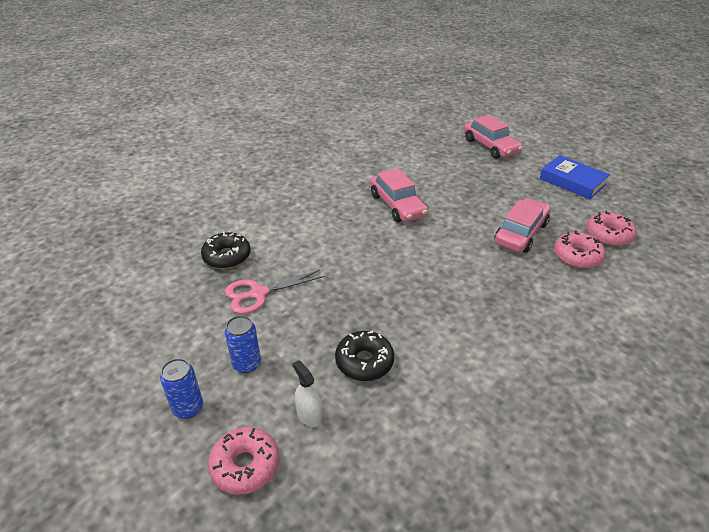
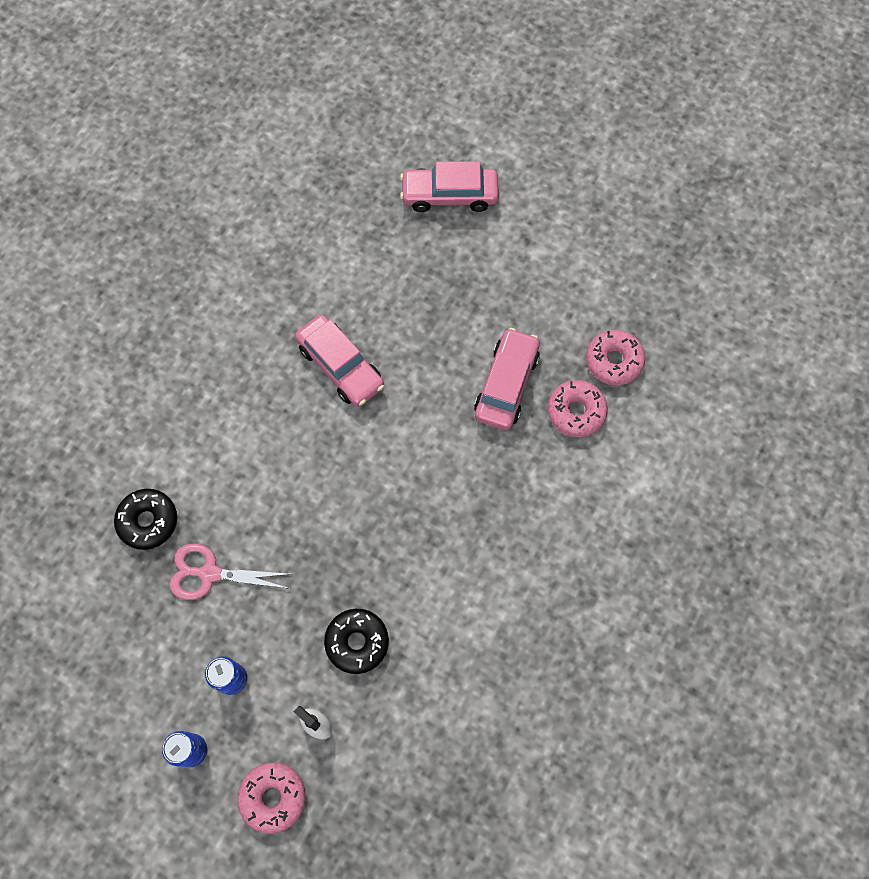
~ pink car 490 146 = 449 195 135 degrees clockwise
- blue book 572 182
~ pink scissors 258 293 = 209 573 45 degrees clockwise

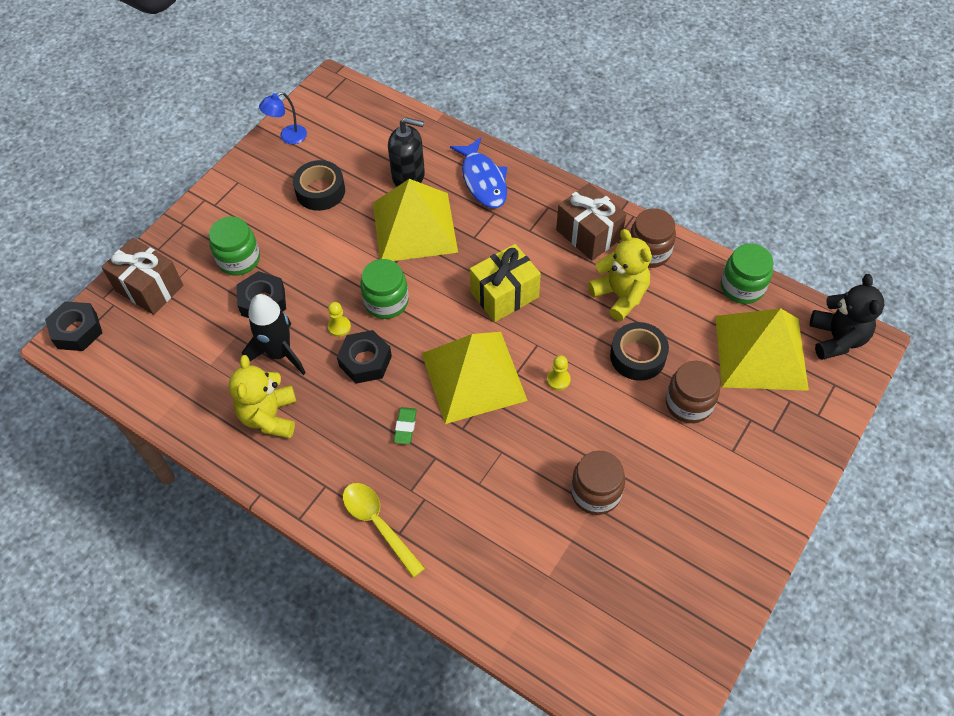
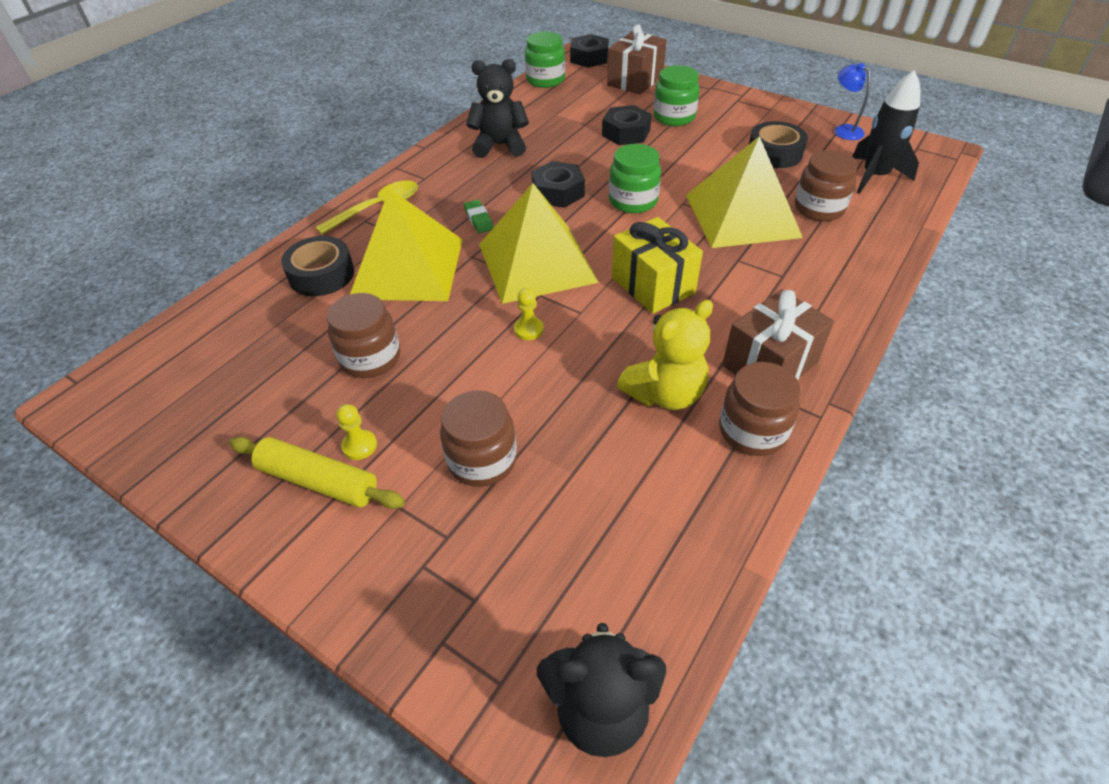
~ black soap dispenser 409 176 to brown jar 819 208
- blue fish 483 180
~ green jar 742 287 to 545 80
~ black rocket 279 353 to 874 177
~ yellow pawn 339 327 to 359 446
~ yellow pyramid 760 352 to 407 267
~ black tape 637 356 to 321 275
~ yellow teddy bear 270 416 to black teddy bear 500 146
~ green eraser 405 427 = 478 219 60 degrees clockwise
+ yellow rolling pin 318 481

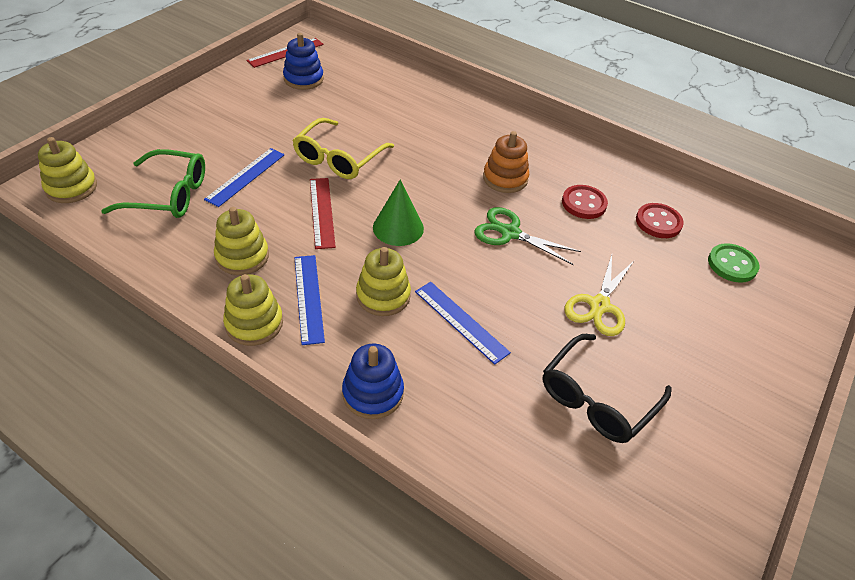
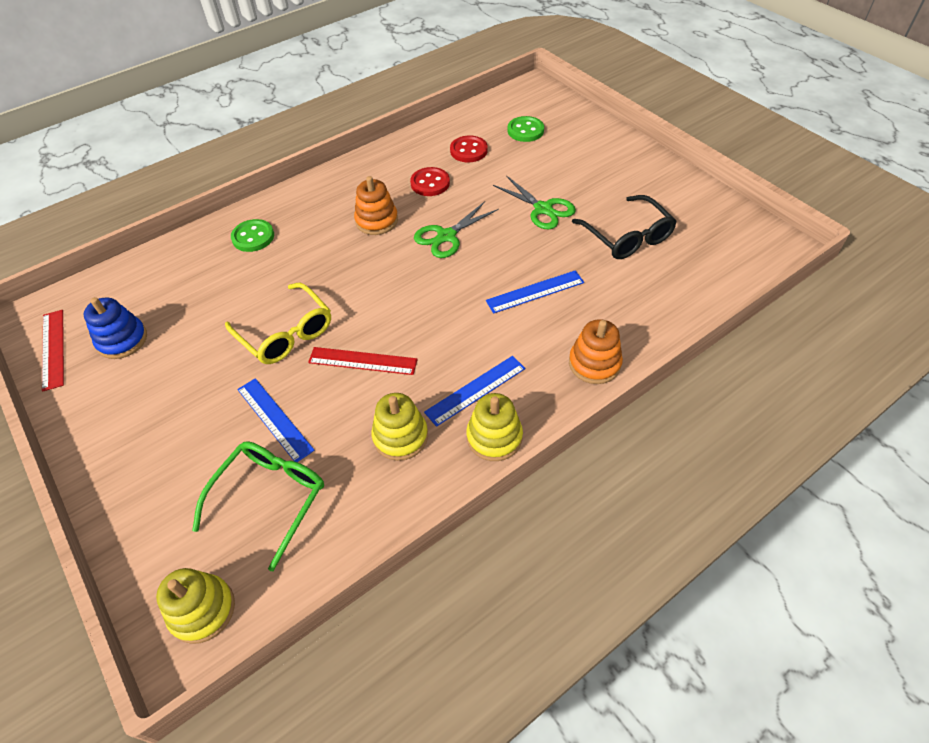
- green cone 398 228
- yellow stacking toy 383 296
~ blue ruler 308 298 = 475 390 45 degrees counterclockwise
~ yellow scissors 599 306 to green scissors 543 209
~ blue stacking toy 373 393 to orange stacking toy 594 363
+ green button 253 237

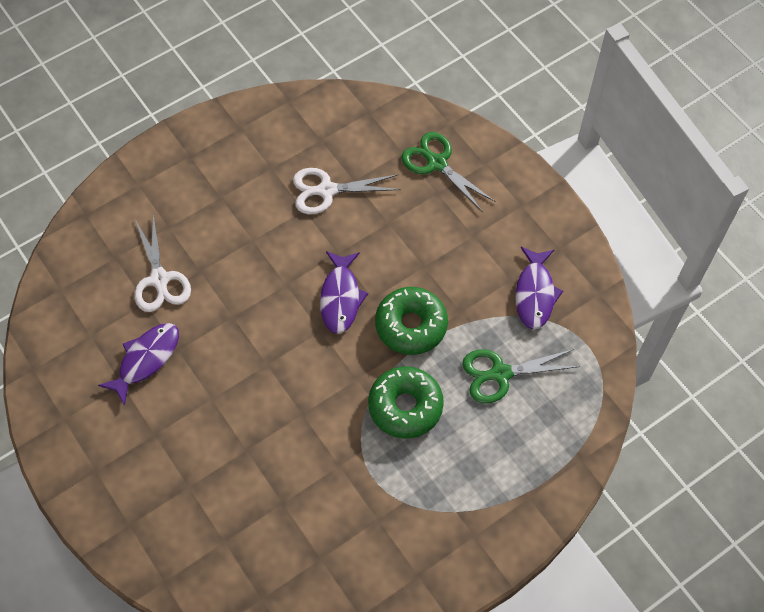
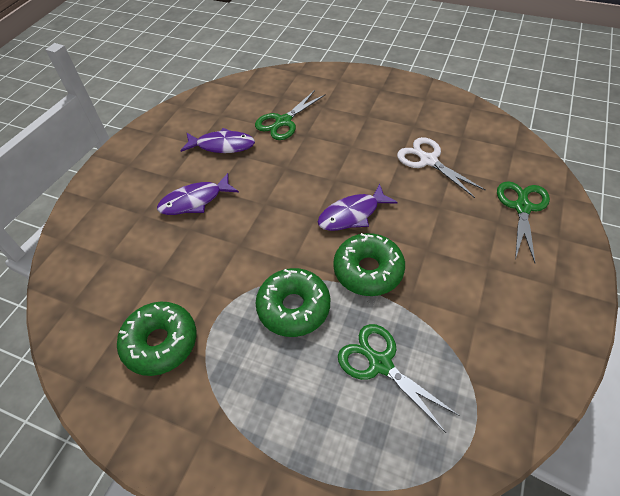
~ white scissors 159 279 to green scissors 283 122
~ purple fish 535 293 to 195 201
+ green donut 160 343

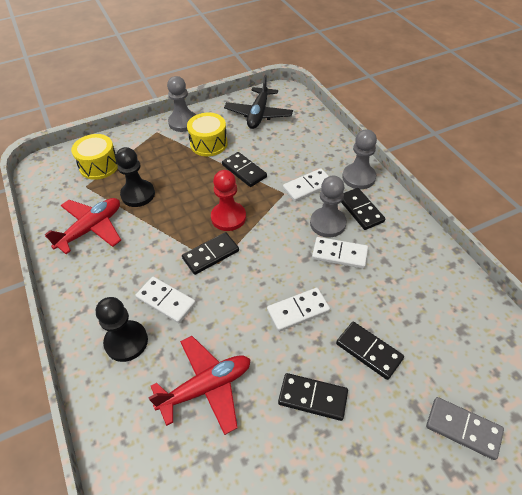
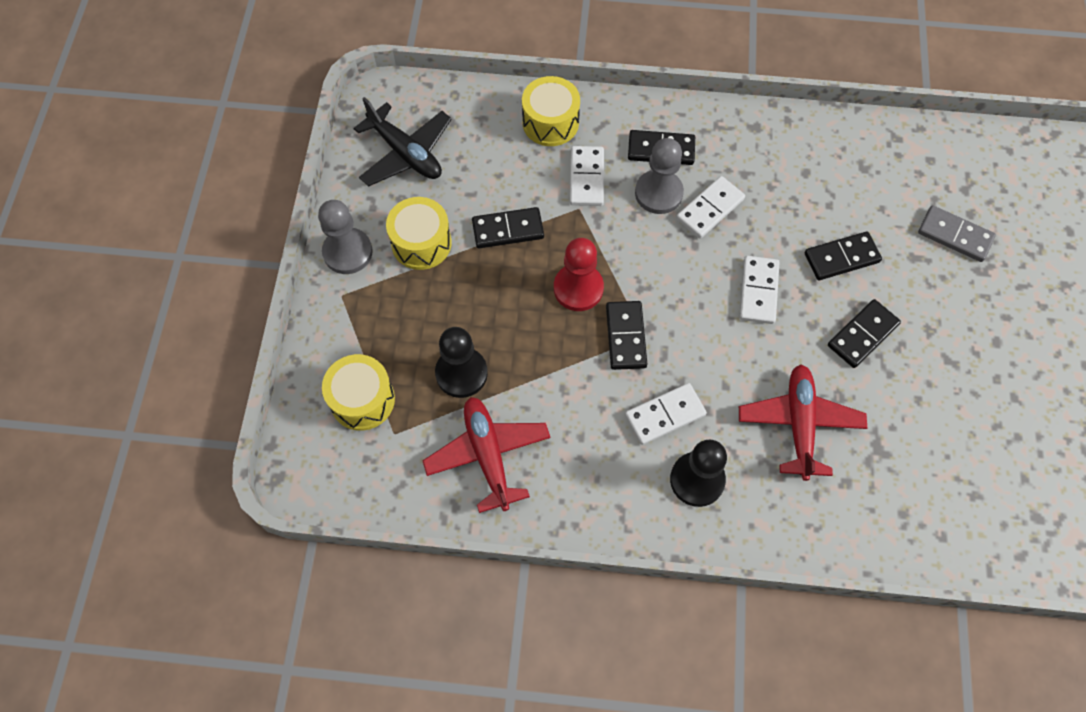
- grey pawn 358 177
~ grey domino 463 429 = 954 235 60 degrees clockwise
+ yellow drum 550 122

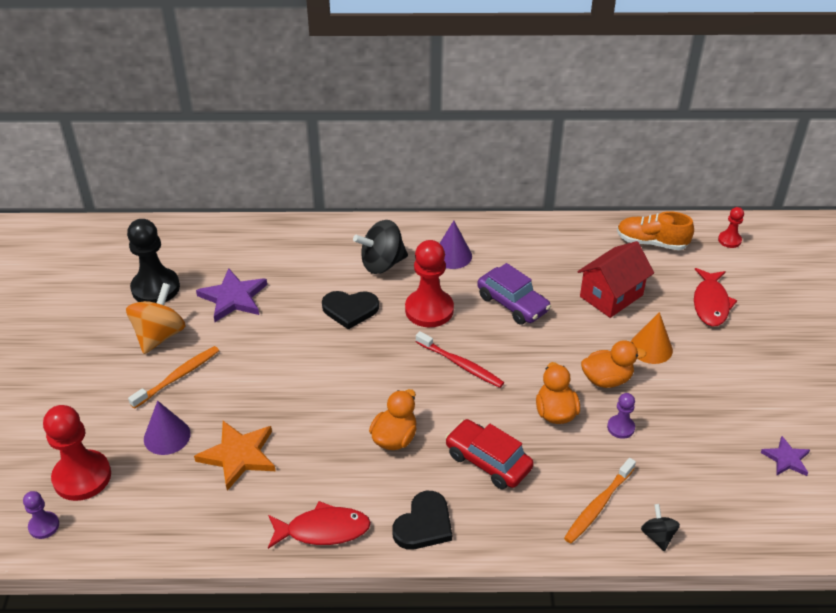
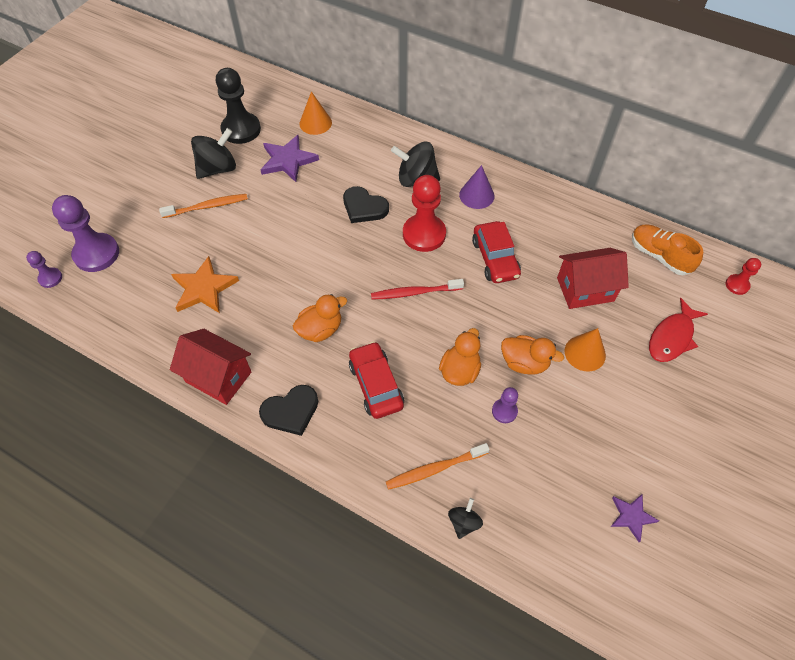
~ purple car 512 303 to red car 495 259
~ orange spinning top 159 335 to black spinning top 218 168
~ red toothbrush 460 364 = 414 292 105 degrees clockwise
- purple cone 167 436
~ red pawn 82 477 to purple pawn 96 254
~ red fish 323 530 to red house 218 377
+ orange cone 315 123

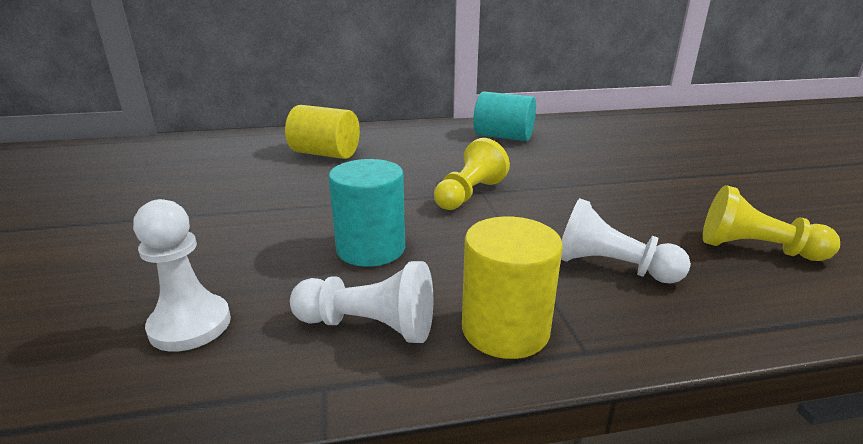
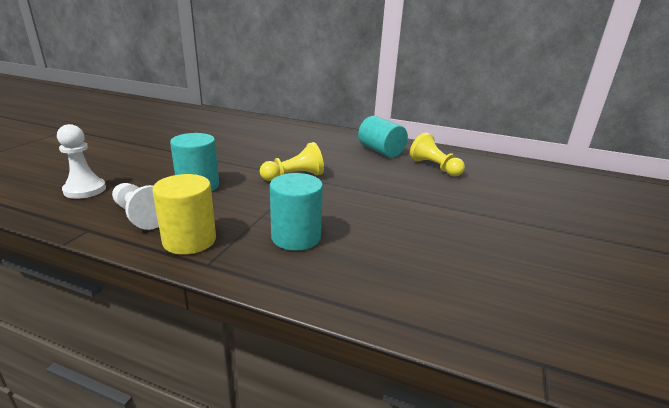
- yellow cylinder 325 154
~ yellow pawn 755 249 to 434 167
~ white pawn 611 267 to turquoise cylinder 296 237

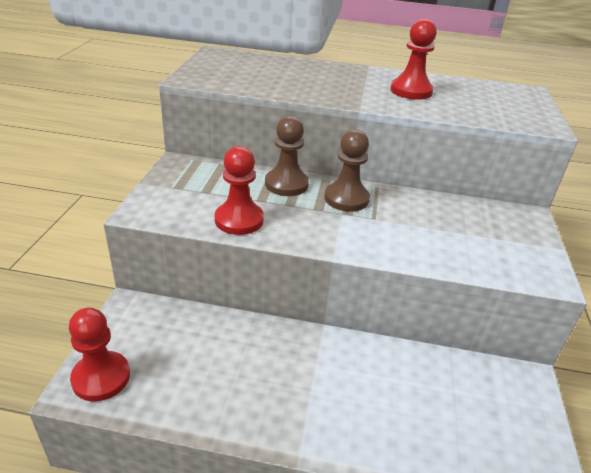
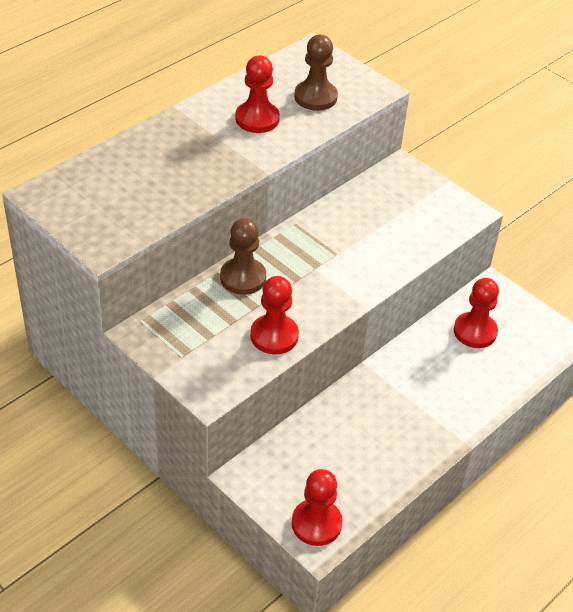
~ brown pawn 346 199 to 315 97
+ red pawn 475 331

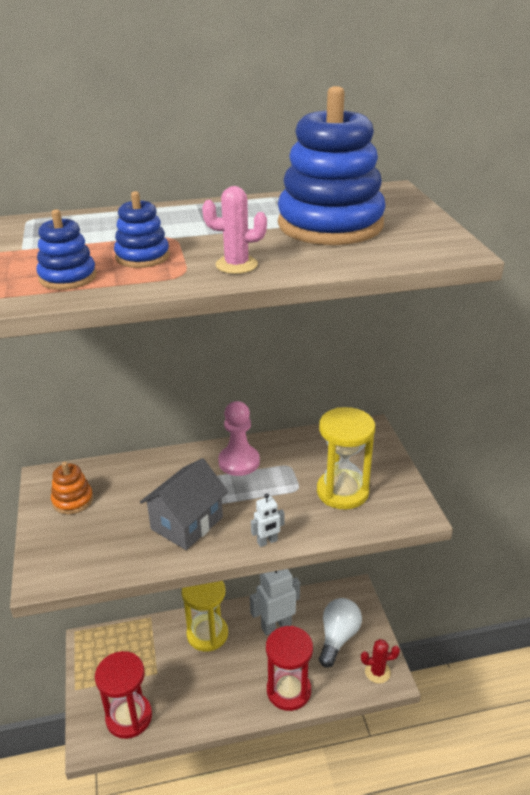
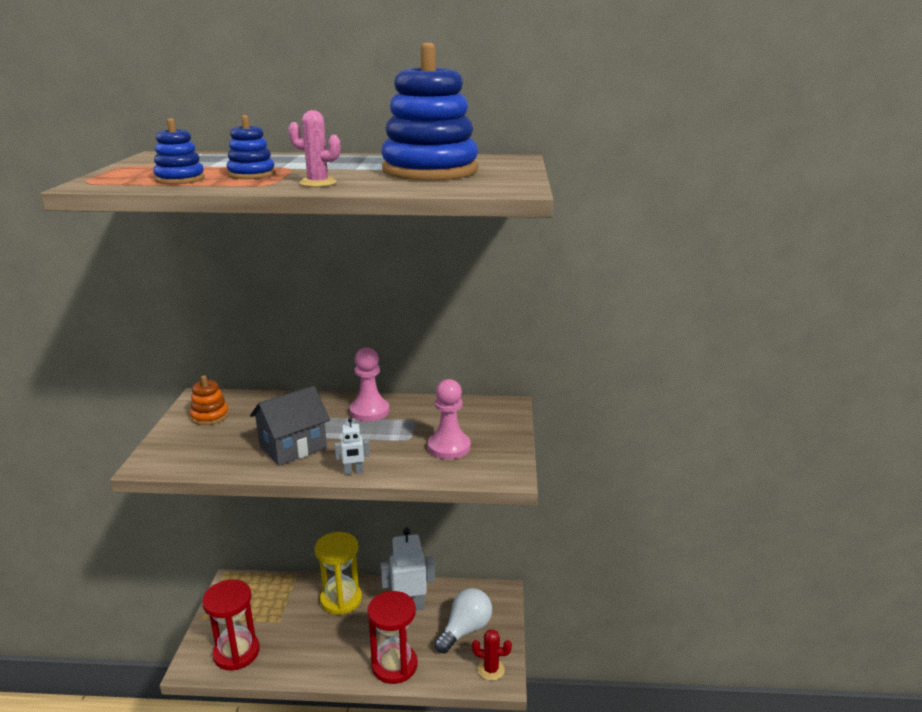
~ yellow hourglass 342 492 to pink pawn 449 447

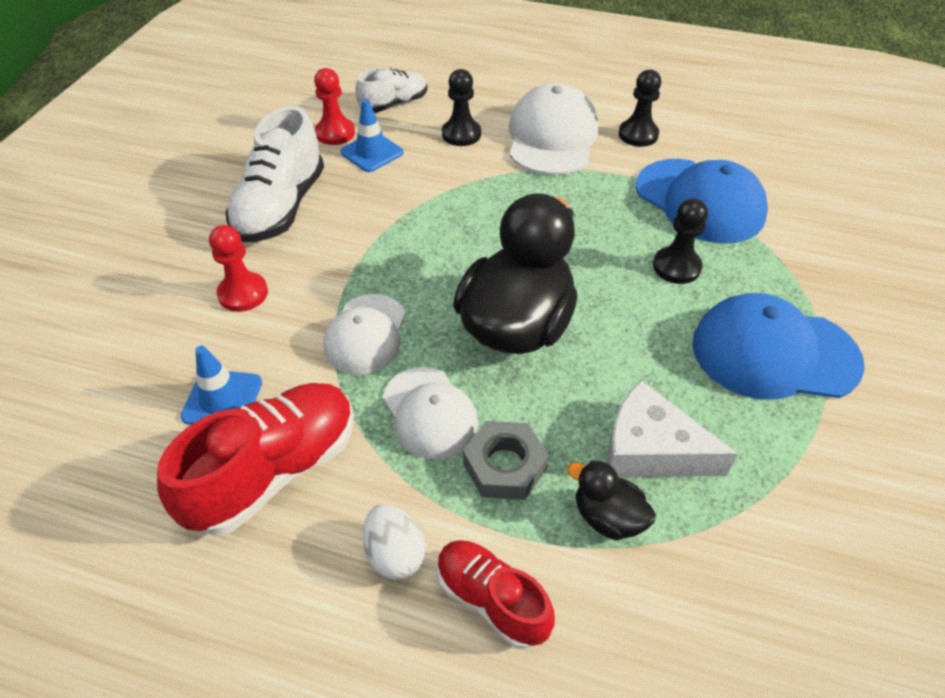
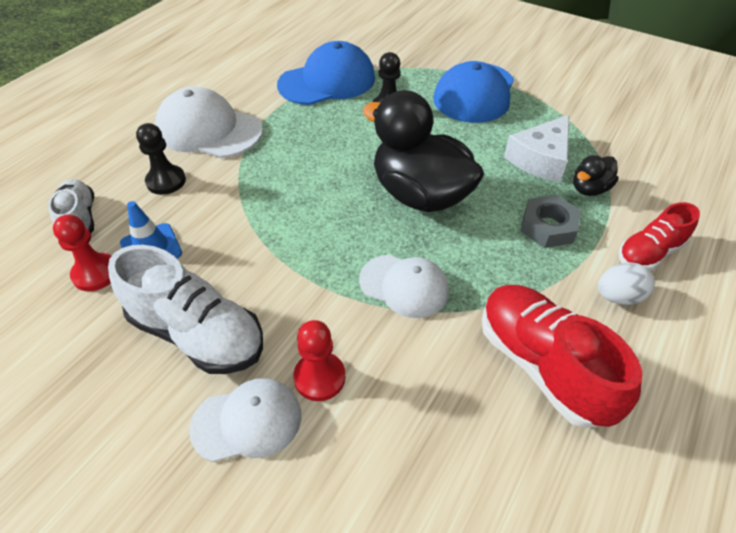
- black pawn 638 135
- blue traffic cone 222 399
~ white cap 429 412 to 247 421

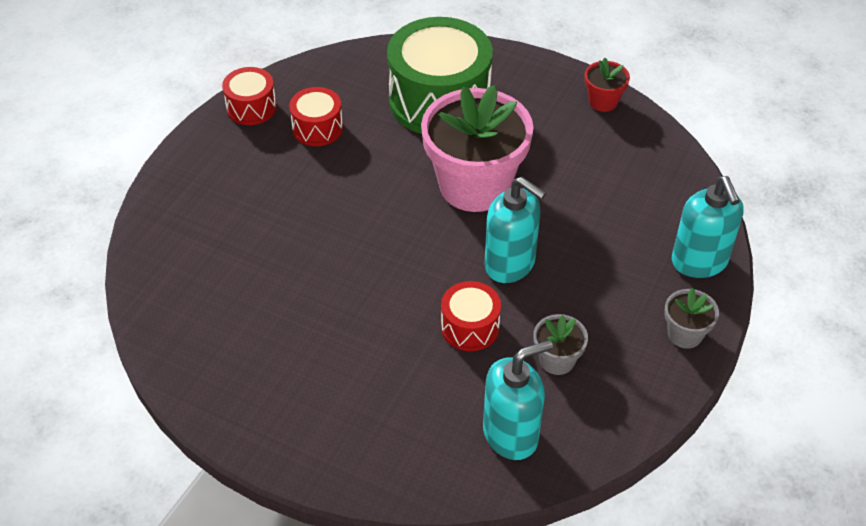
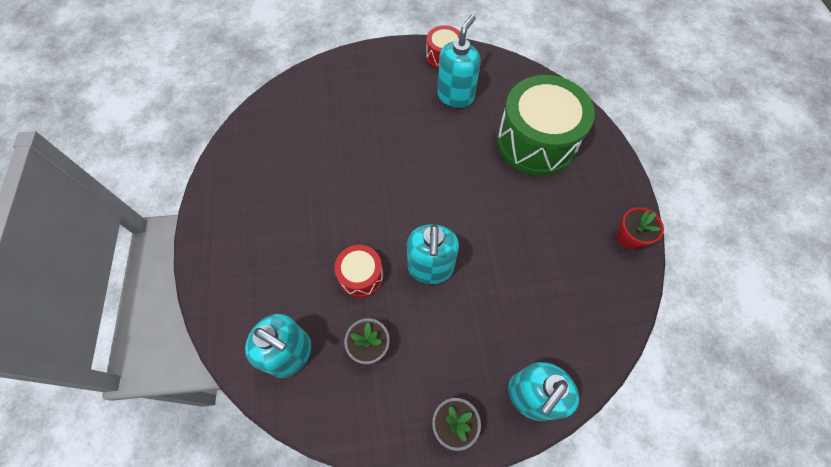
- pink flower pot 474 185
~ red drum 317 128 to turquoise soap dispenser 455 96

